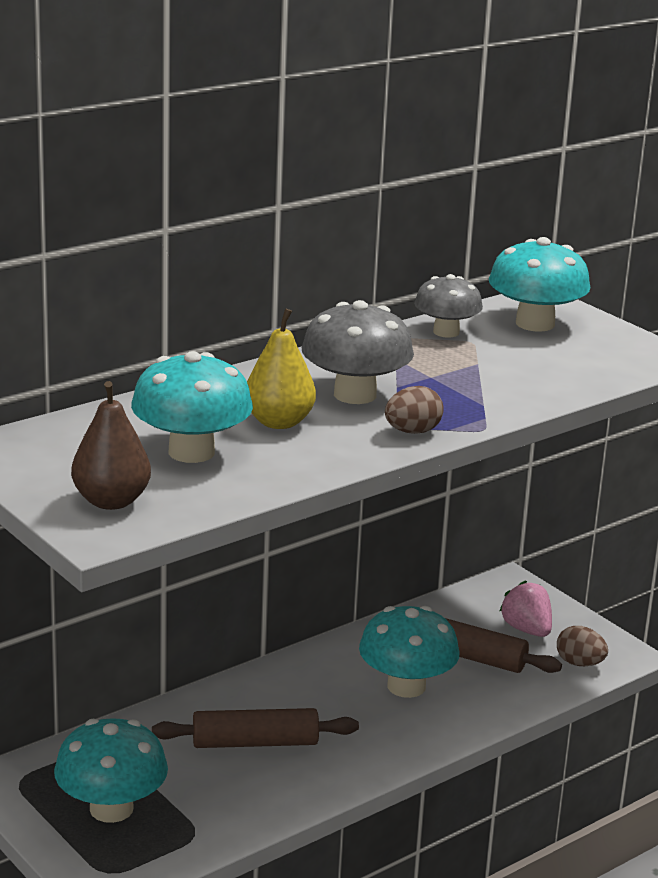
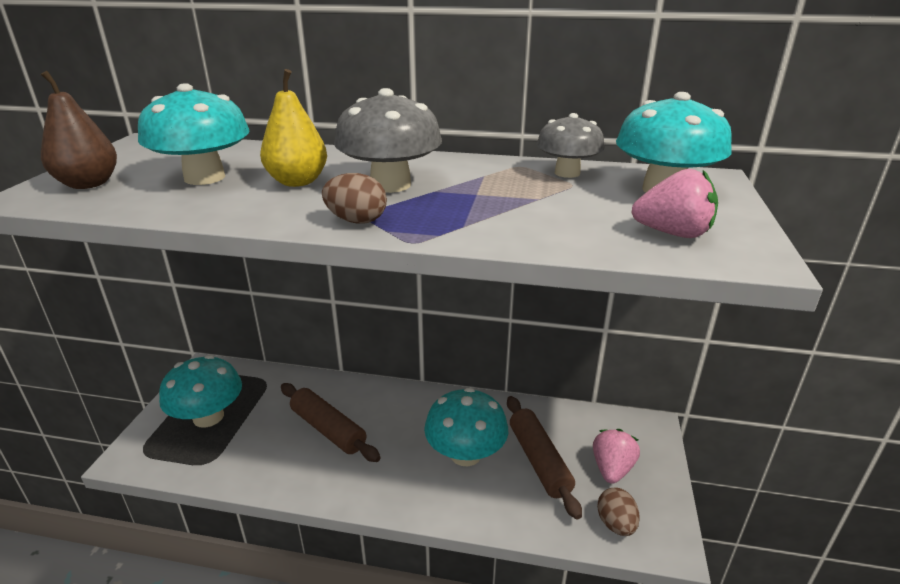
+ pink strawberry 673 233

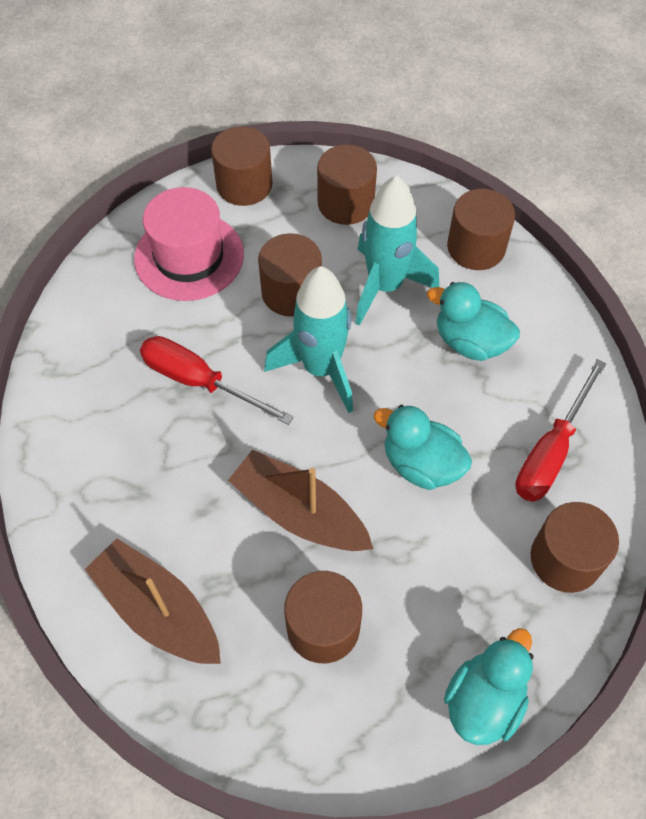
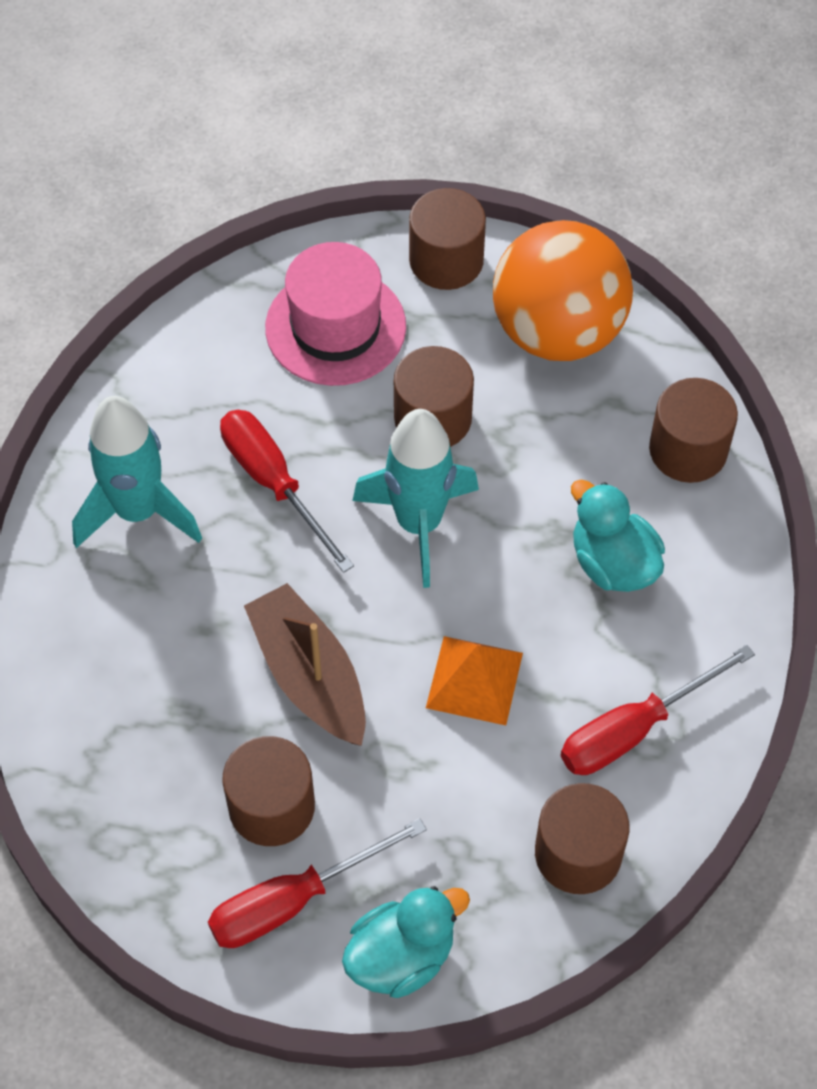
~ brown cylinder 345 203 to orange ball 557 331
~ turquoise rocket 385 286 to 138 511
~ turquoise duck 421 464 to orange pyramid 474 680
- brown boat 158 610
+ red screwdriver 293 900

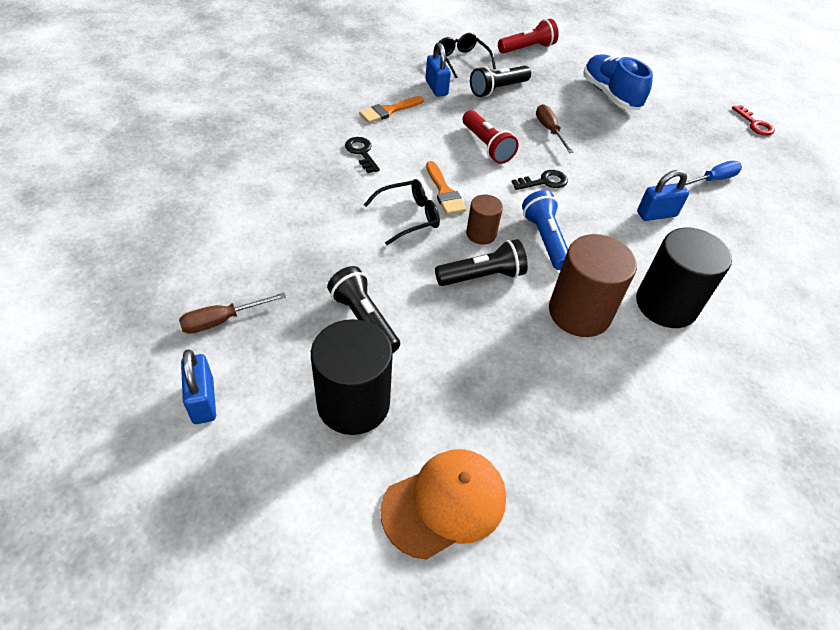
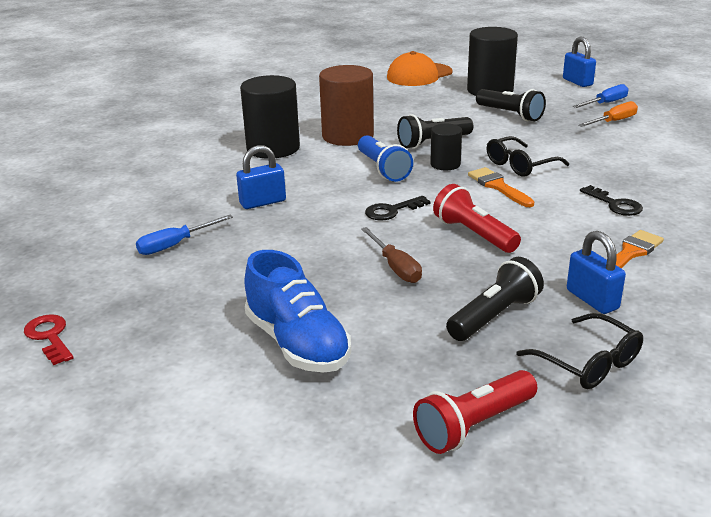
~ brown cylinder 481 234 to black cylinder 445 164
~ brown screwdriver 222 320 to blue screwdriver 605 103
+ orange screwdriver 613 121

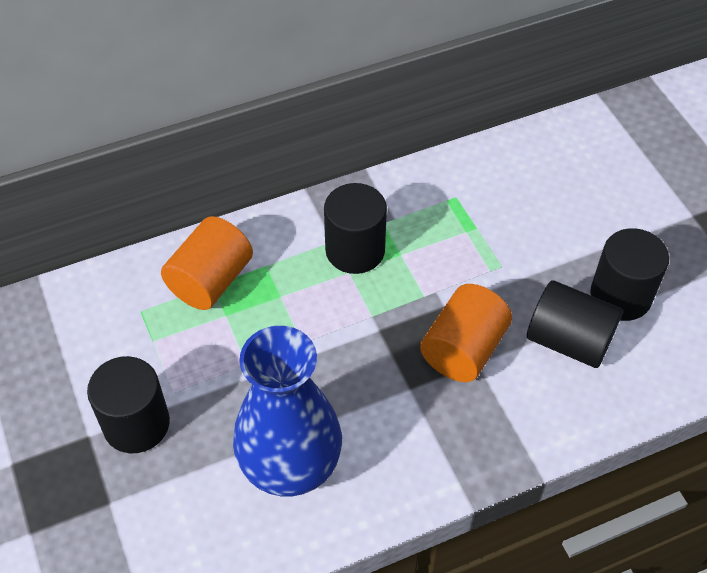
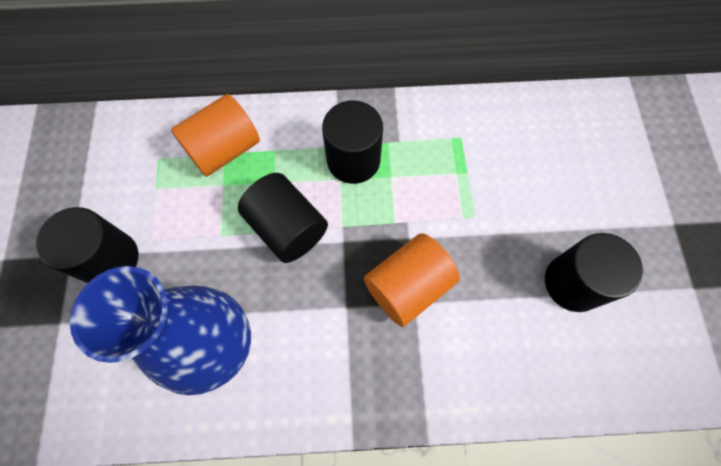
~ black cylinder 568 341 to 287 228

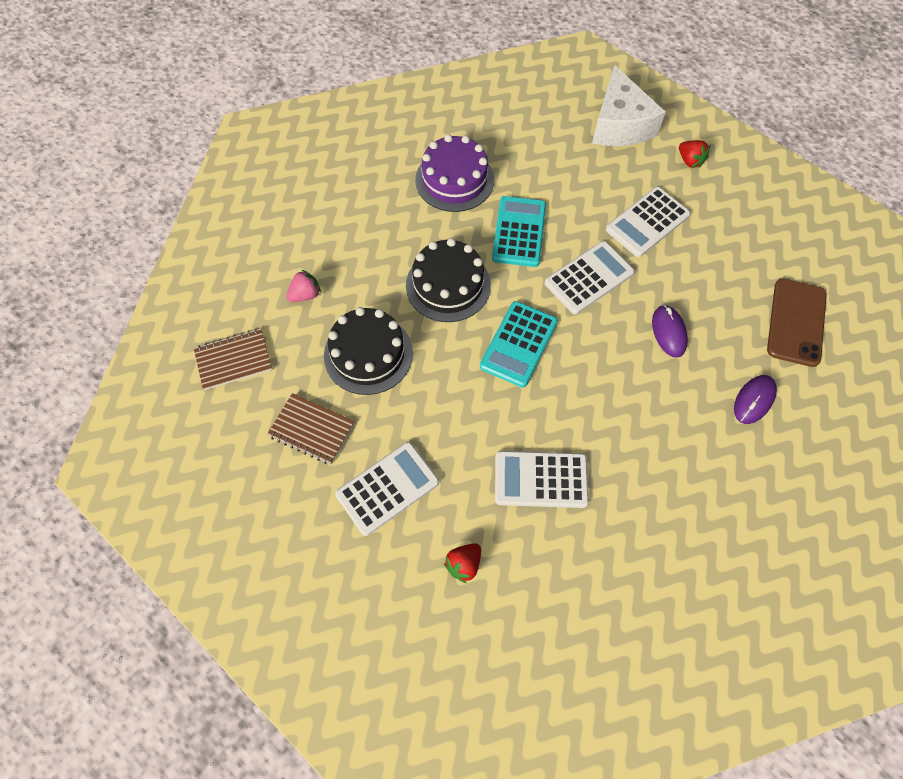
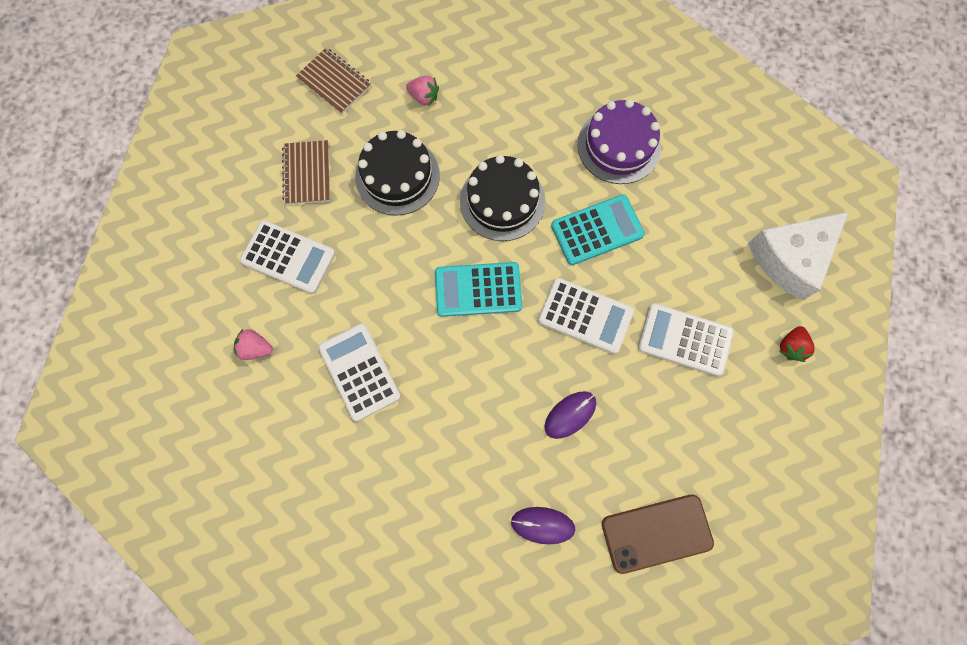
~ red strawberry 464 564 to pink strawberry 256 348

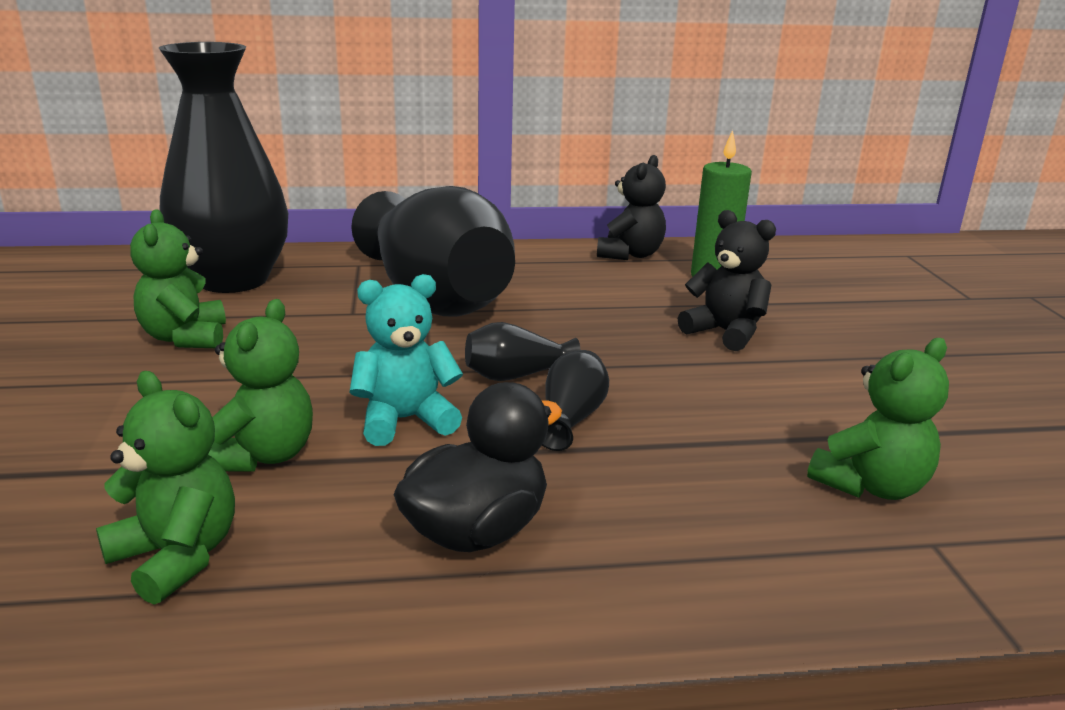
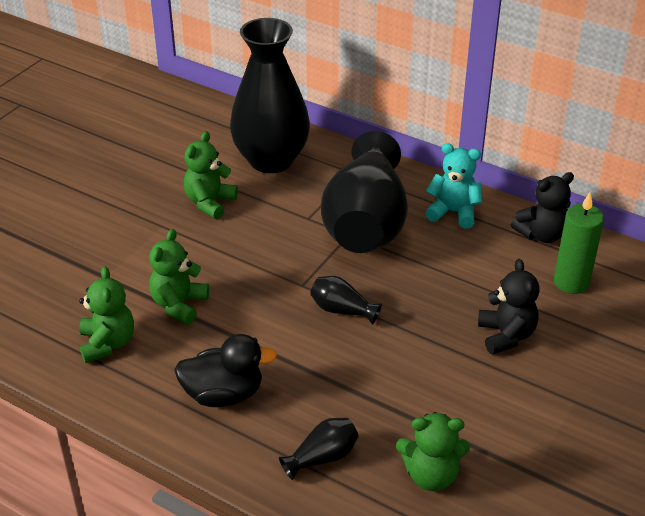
~ turquoise teddy bear 405 420 to 453 212
~ green teddy bear 263 456 = 179 305 150 degrees clockwise
~ black vase 571 418 to 322 457

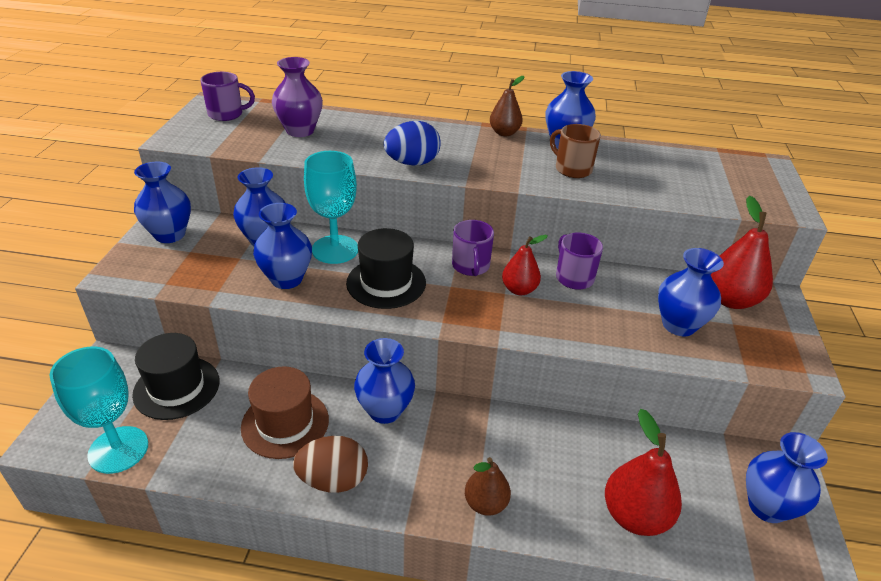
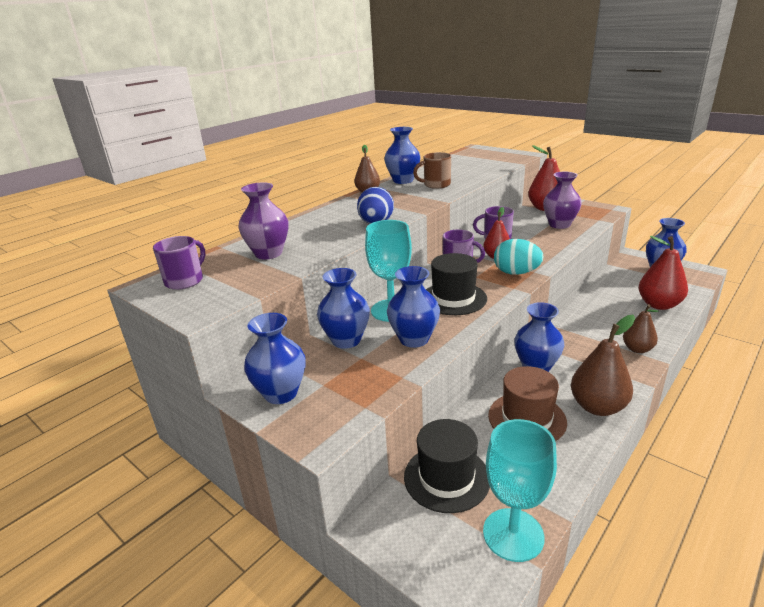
~ blue vase 678 325 to purple vase 559 225
~ brown egg 333 480 to brown pear 597 407
+ turquoise egg 516 273

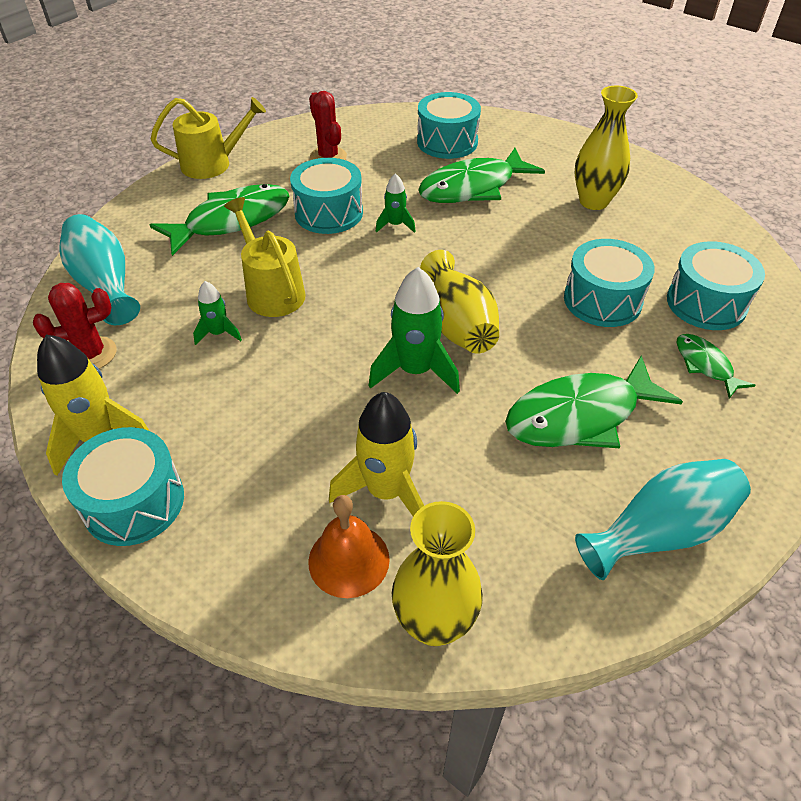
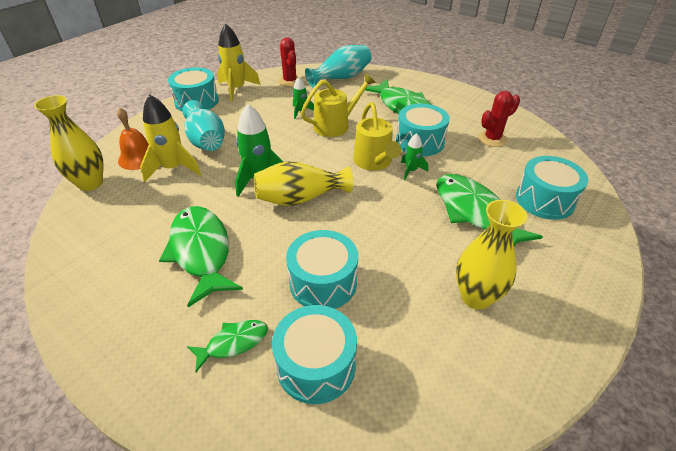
~ yellow watering can 212 164 to 374 162
~ turquoise vase 659 532 to 206 141

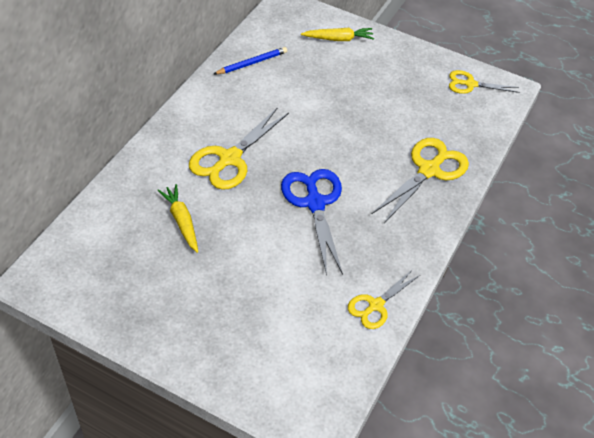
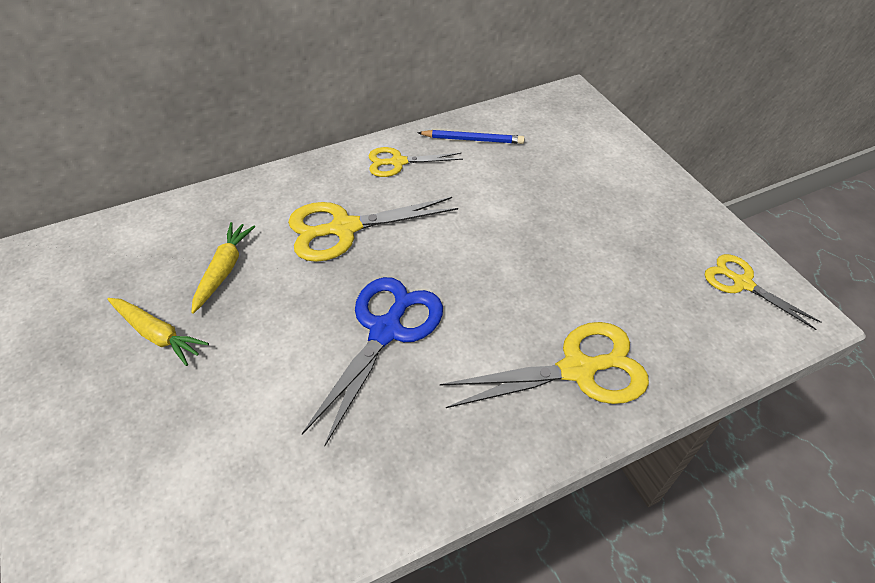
~ yellow carrot 339 39 to 158 334
~ yellow scissors 375 305 to 398 162

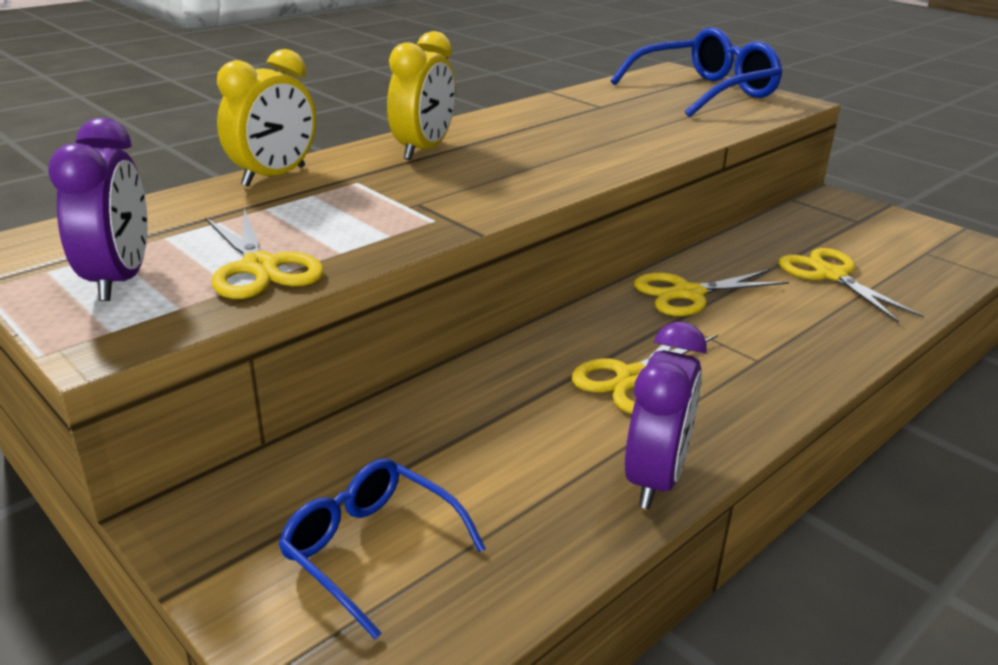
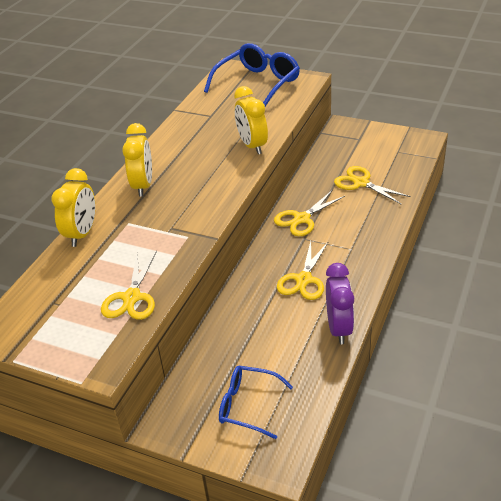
- purple clock 119 280
~ yellow scissors 260 267 = 132 297 60 degrees clockwise
+ yellow clock 252 146

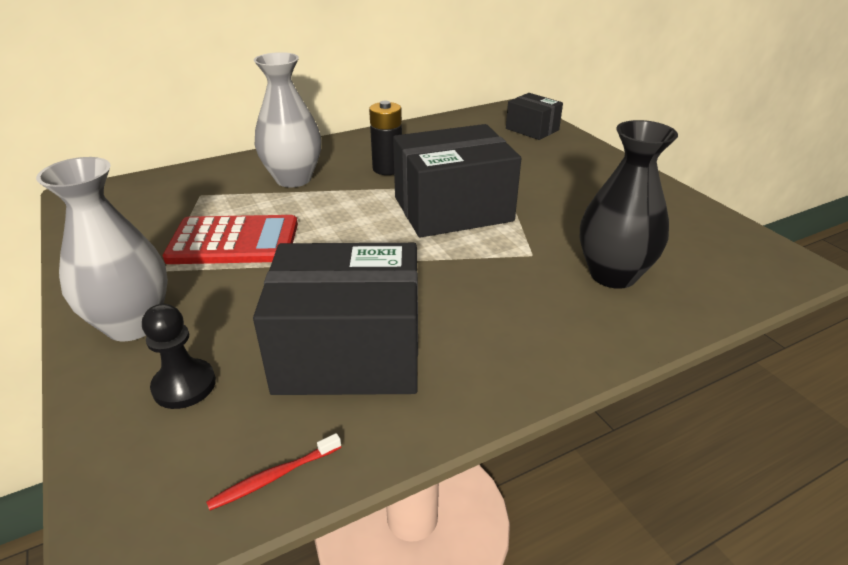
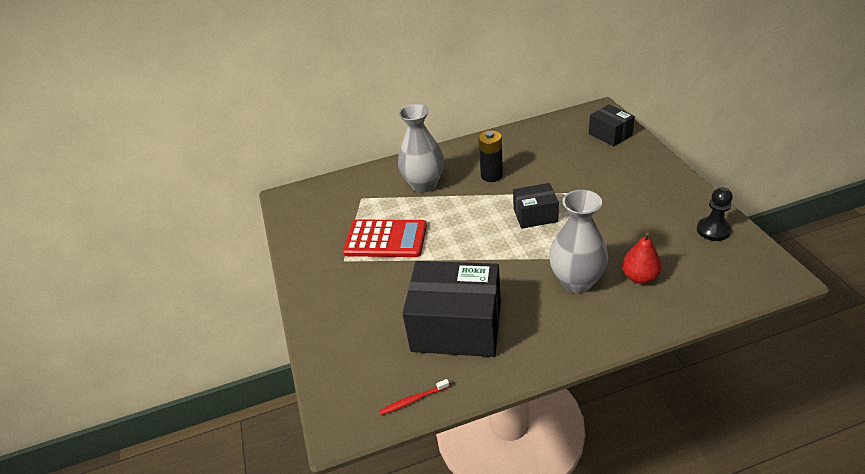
~ black vase 613 275 to red pear 639 277
~ black box 453 209 = 535 215 x0.53
~ grey vase 133 324 to 576 281
~ black pawn 184 385 to 713 230

